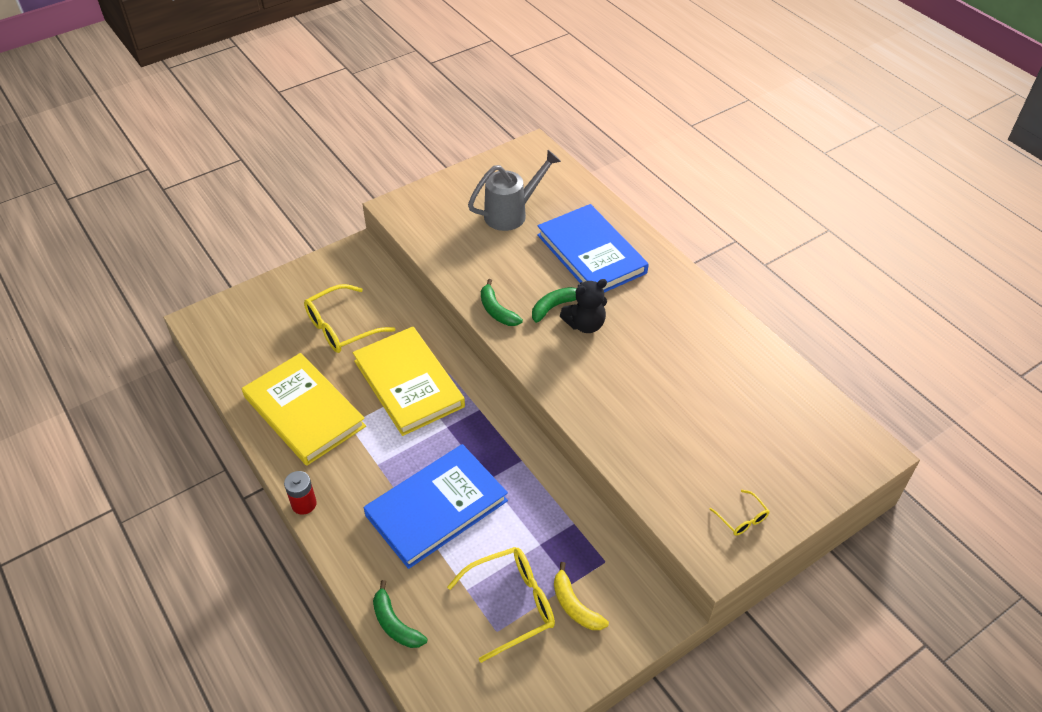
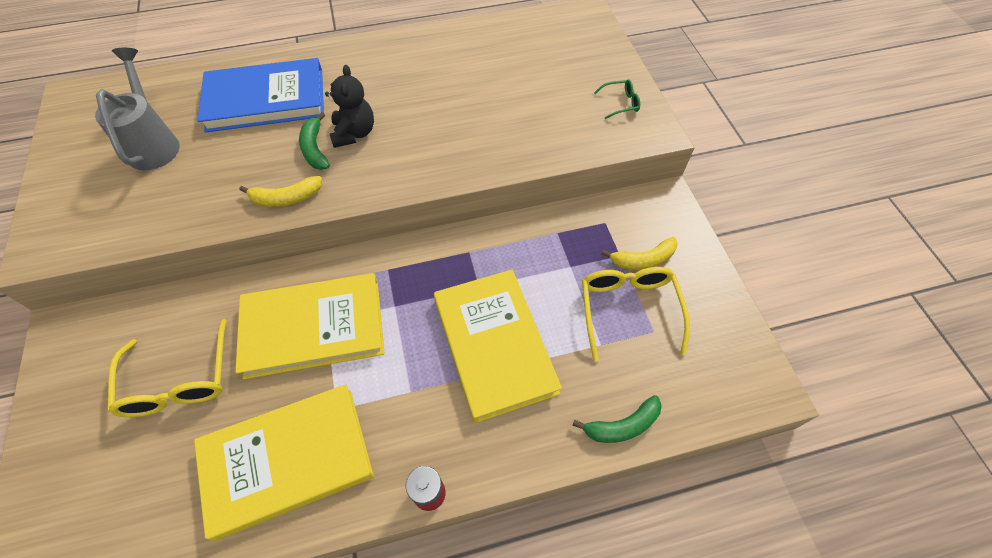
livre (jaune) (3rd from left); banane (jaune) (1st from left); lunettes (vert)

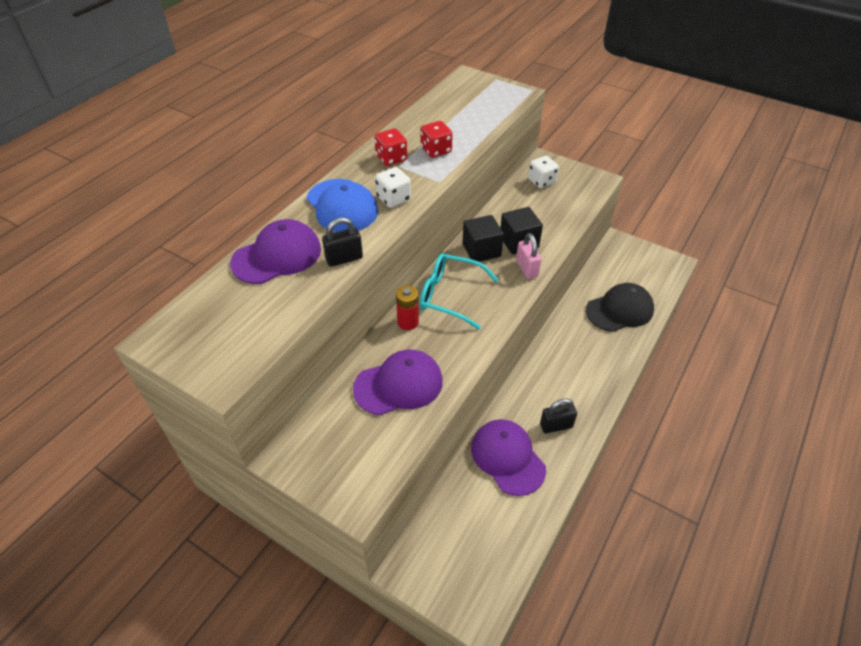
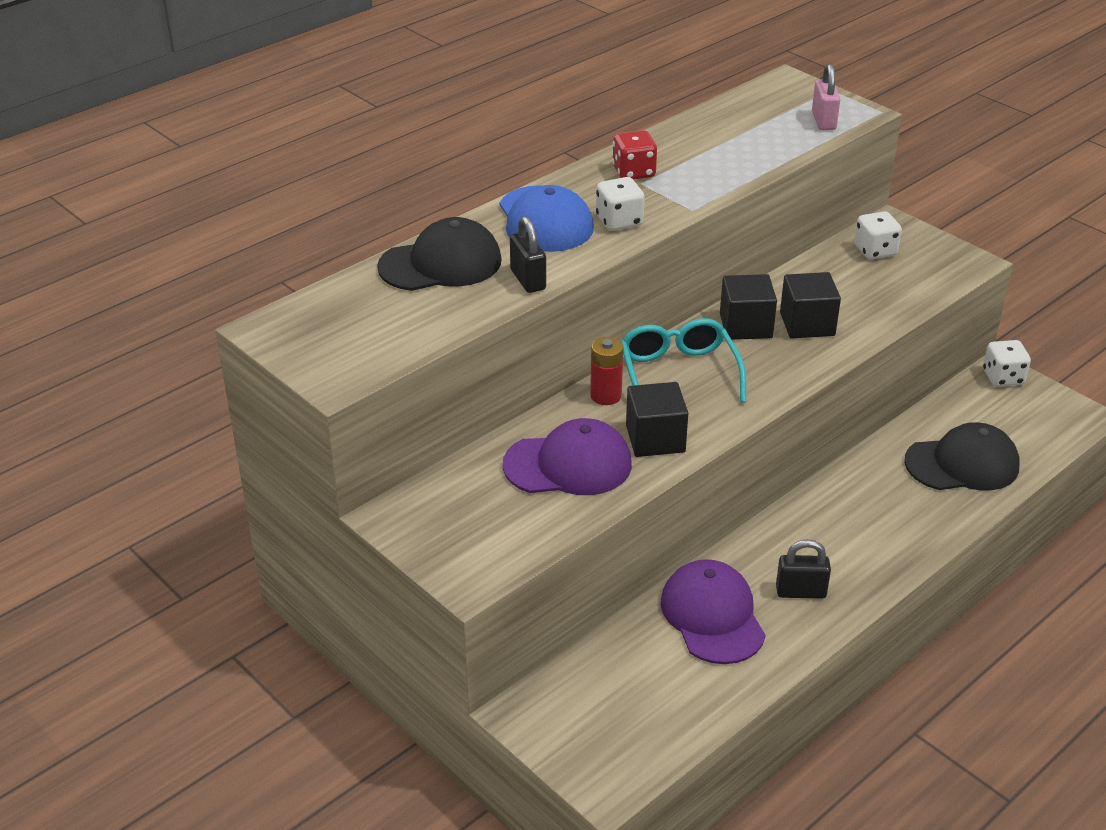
dé (rouge) (2nd from left in the first image); cube (noir) (1st from left); dé (blanc) (3rd from left); cadenas (rose); casquette (noir) (1st from left); cadenas (noir) (1st from left); lunettes (turquoise)

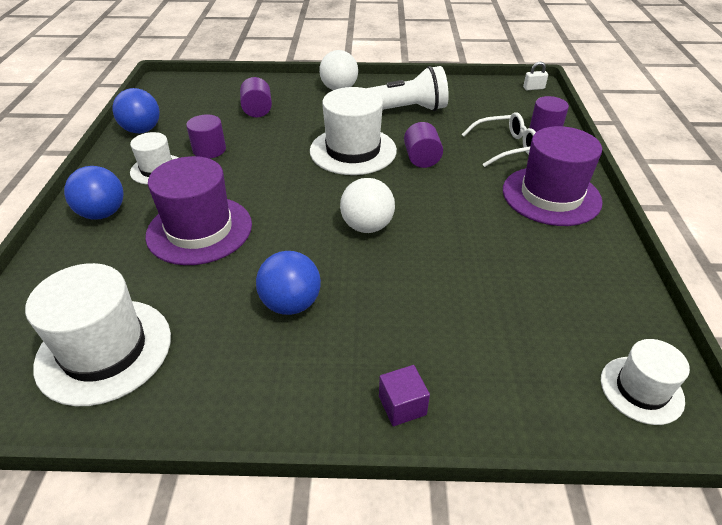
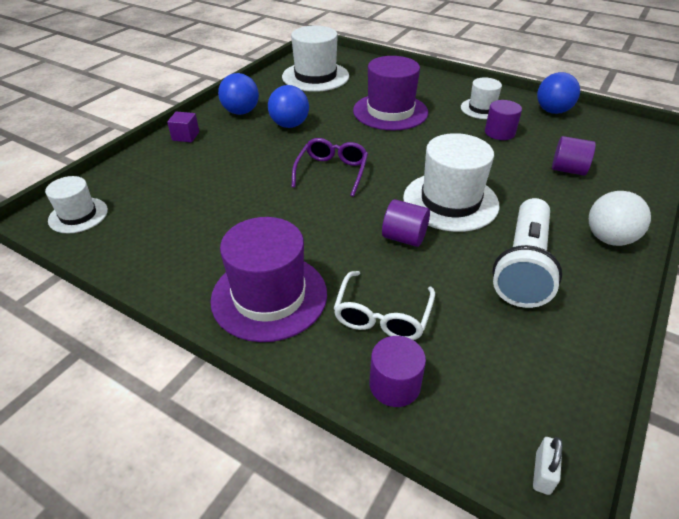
balle (bleu) (1st from left); lunettes (violet)

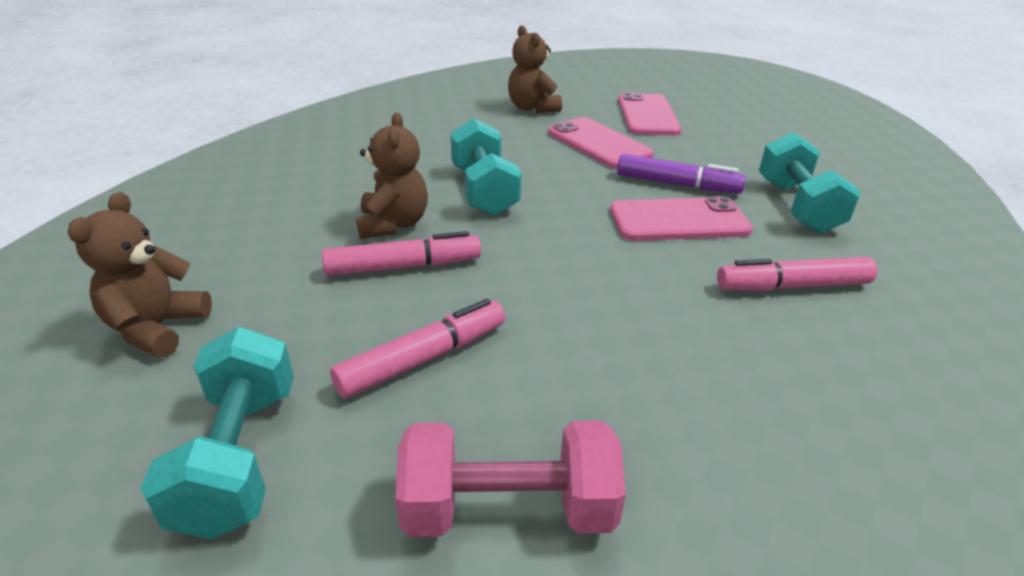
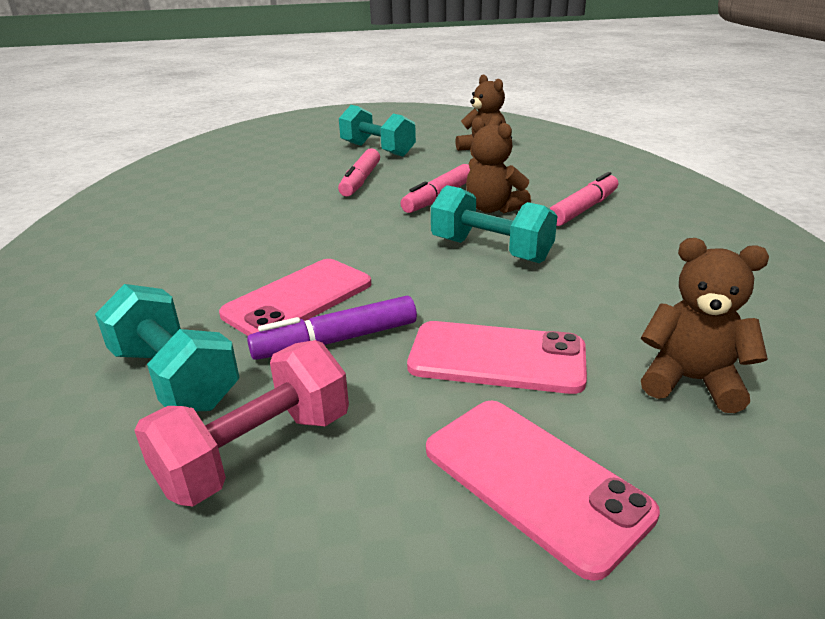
haltère (rose); feutre (rose) (3rd from left)

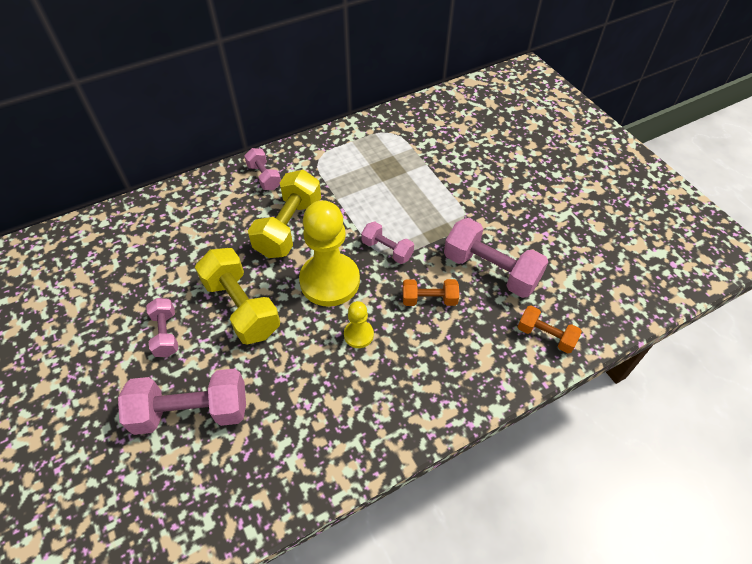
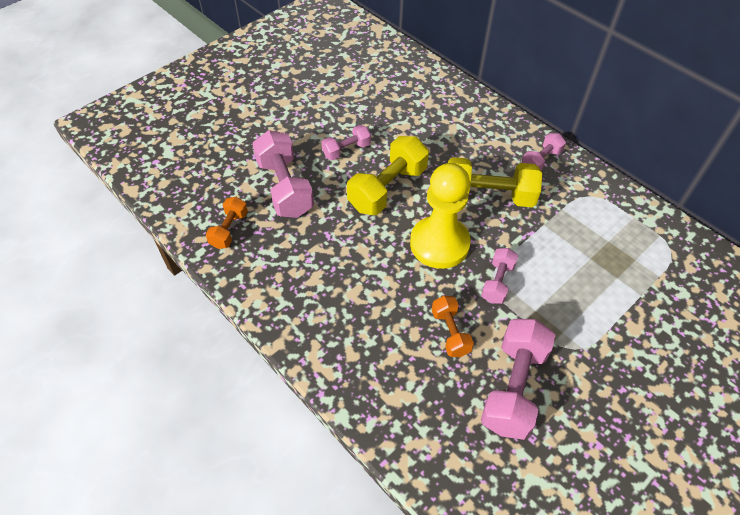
pion (jaune) (2nd from left in the first image); haltère (orange) (1st from left)

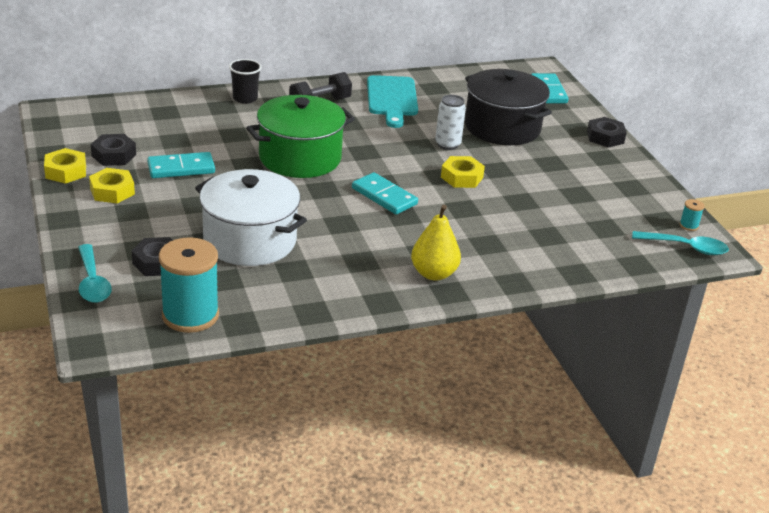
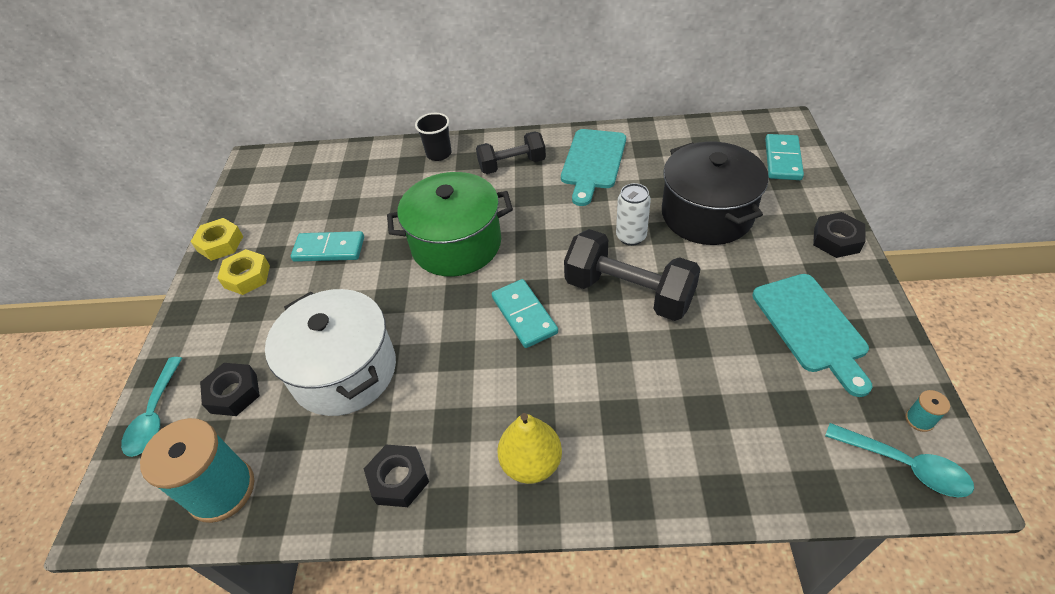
planche à découper (turquoise) (2nd from left); écrou (noir) (2nd from left); haltère (noir) (2nd from left)

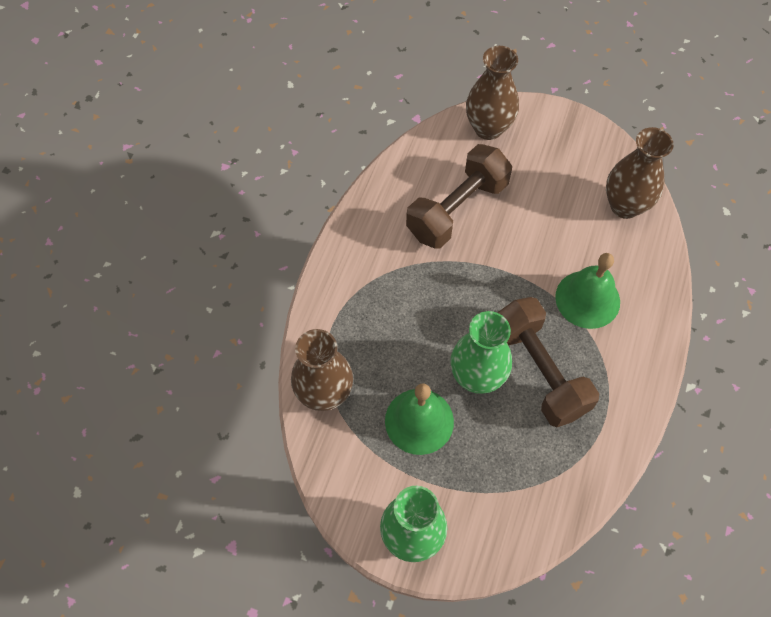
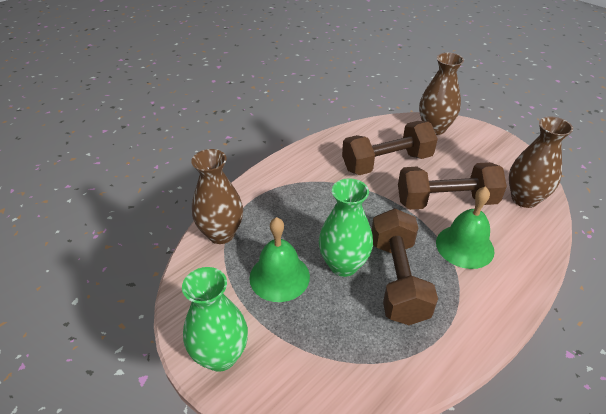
haltère (marron) (3rd from left)

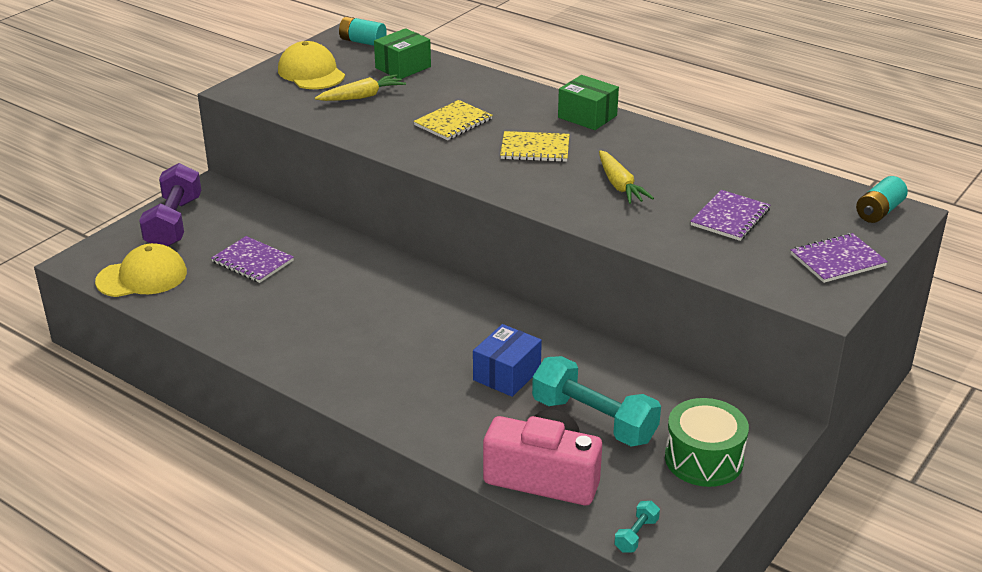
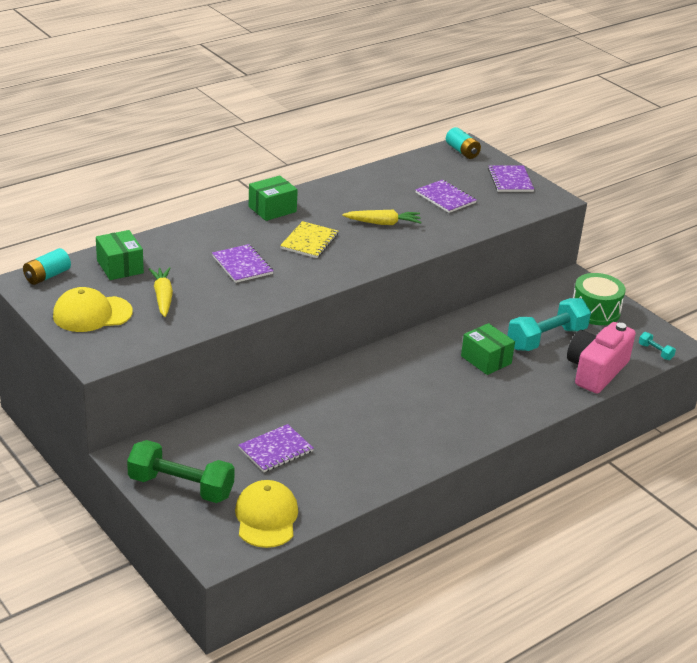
haltère (vert); carnet (violet) (1st from left); boîte (vert) (3rd from left)

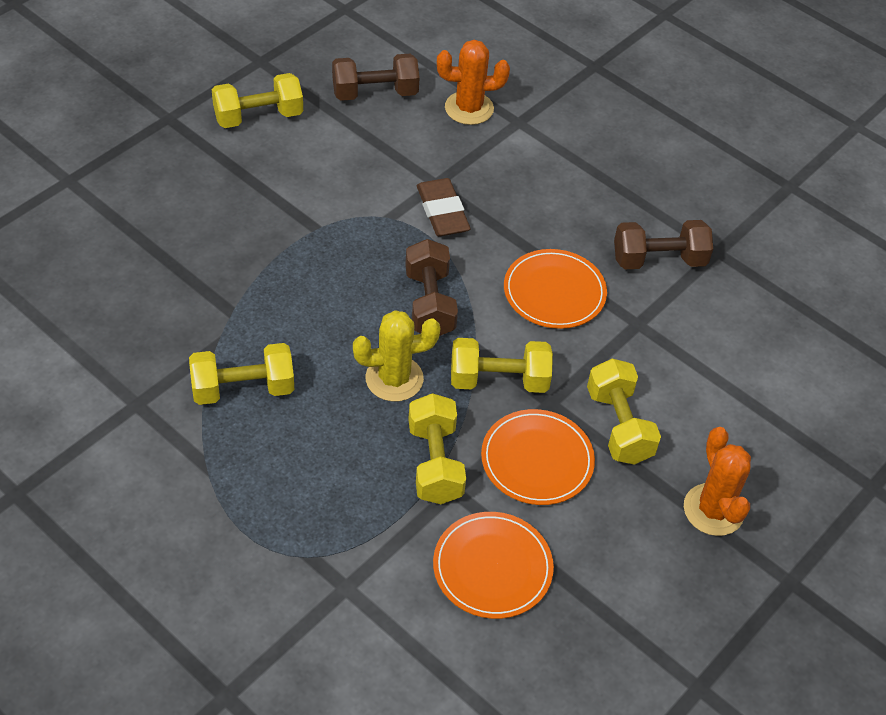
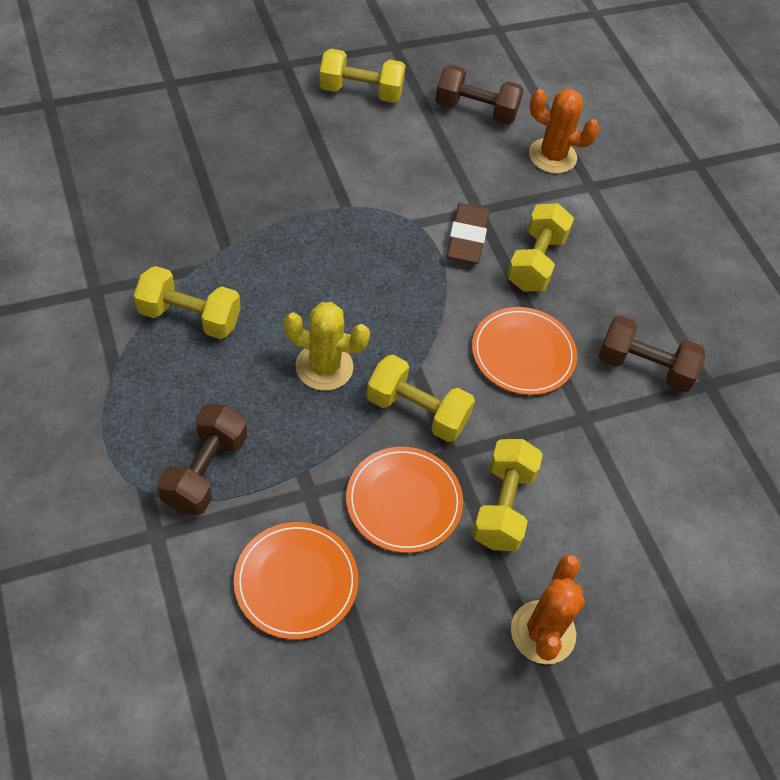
haltère (marron) (1st from left); haltère (jaune) (5th from left)

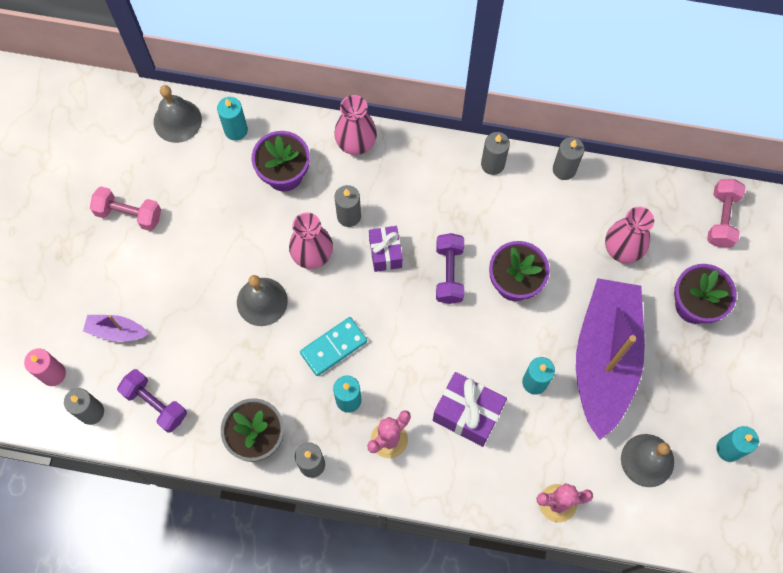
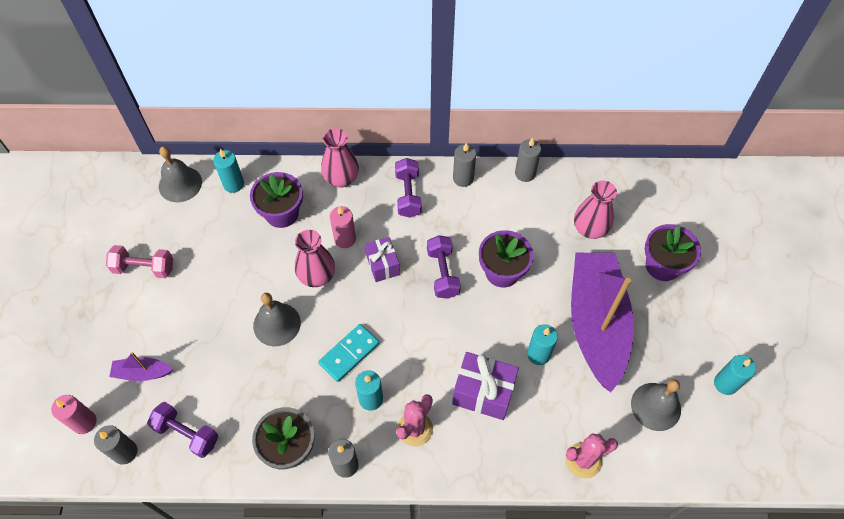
haltère (rose) (2nd from left in the first image); haltère (violet) (2nd from left); bougie (rose) (2nd from left)

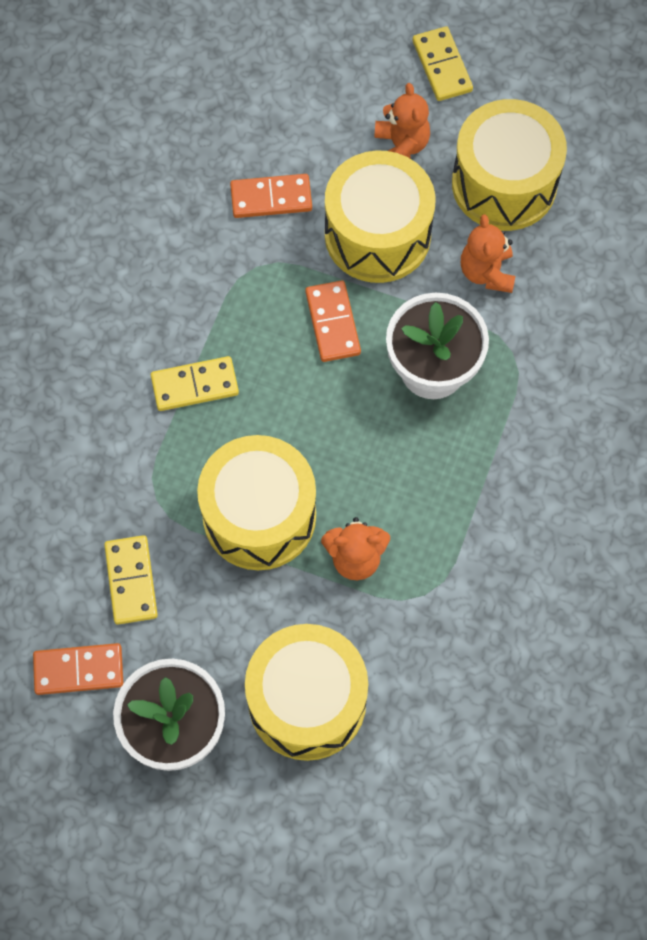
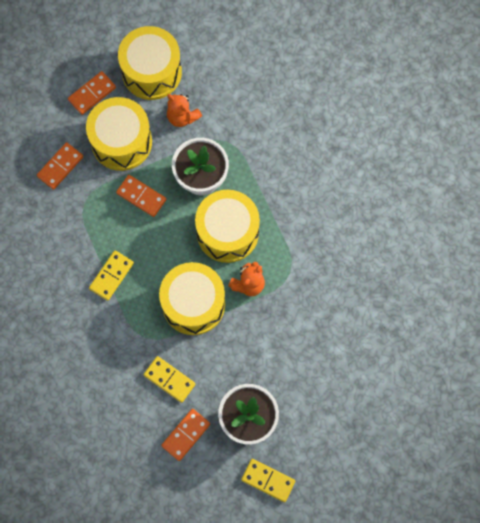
tambour (jaune) (4th from left); domino (jaune) (3rd from left); domino (orange) (2nd from left)

